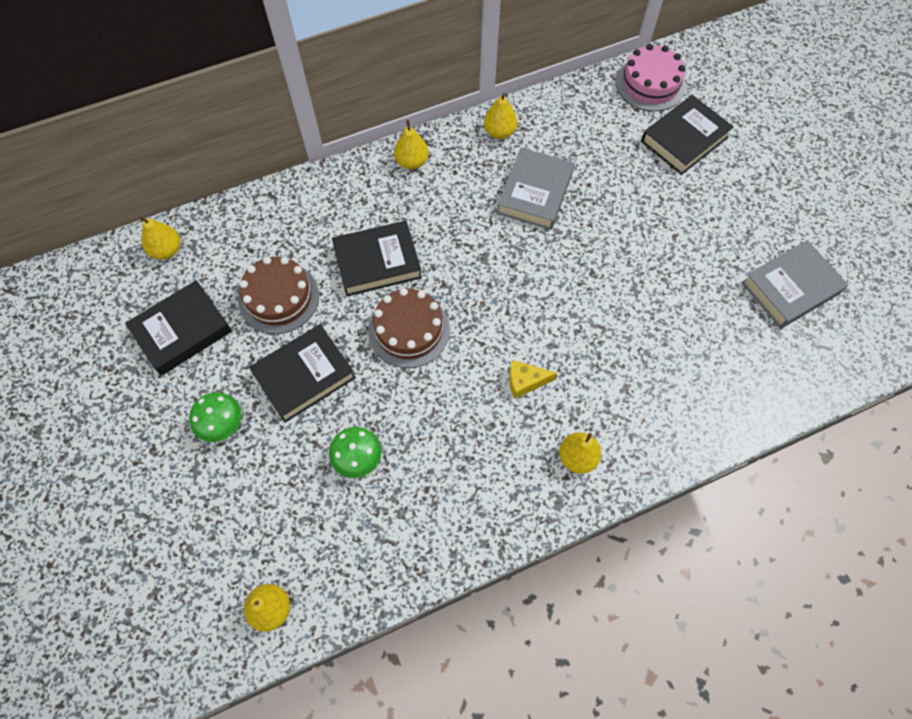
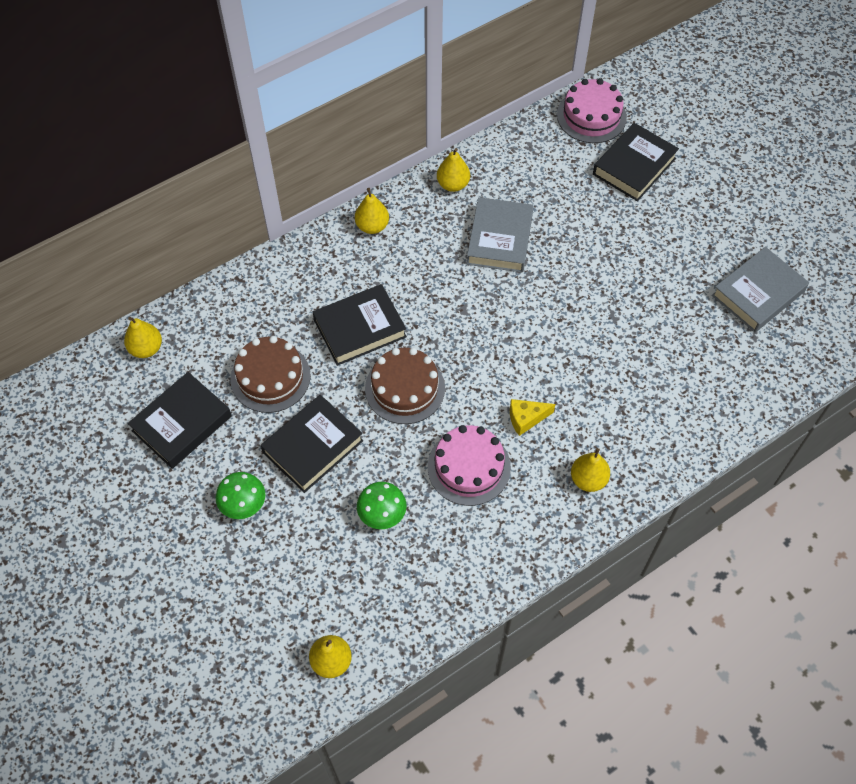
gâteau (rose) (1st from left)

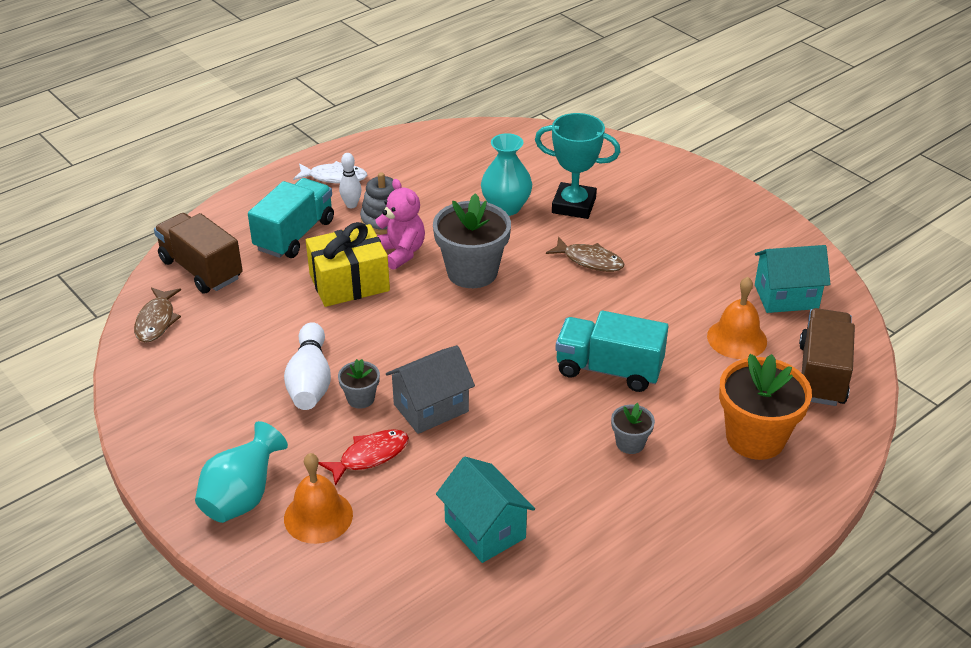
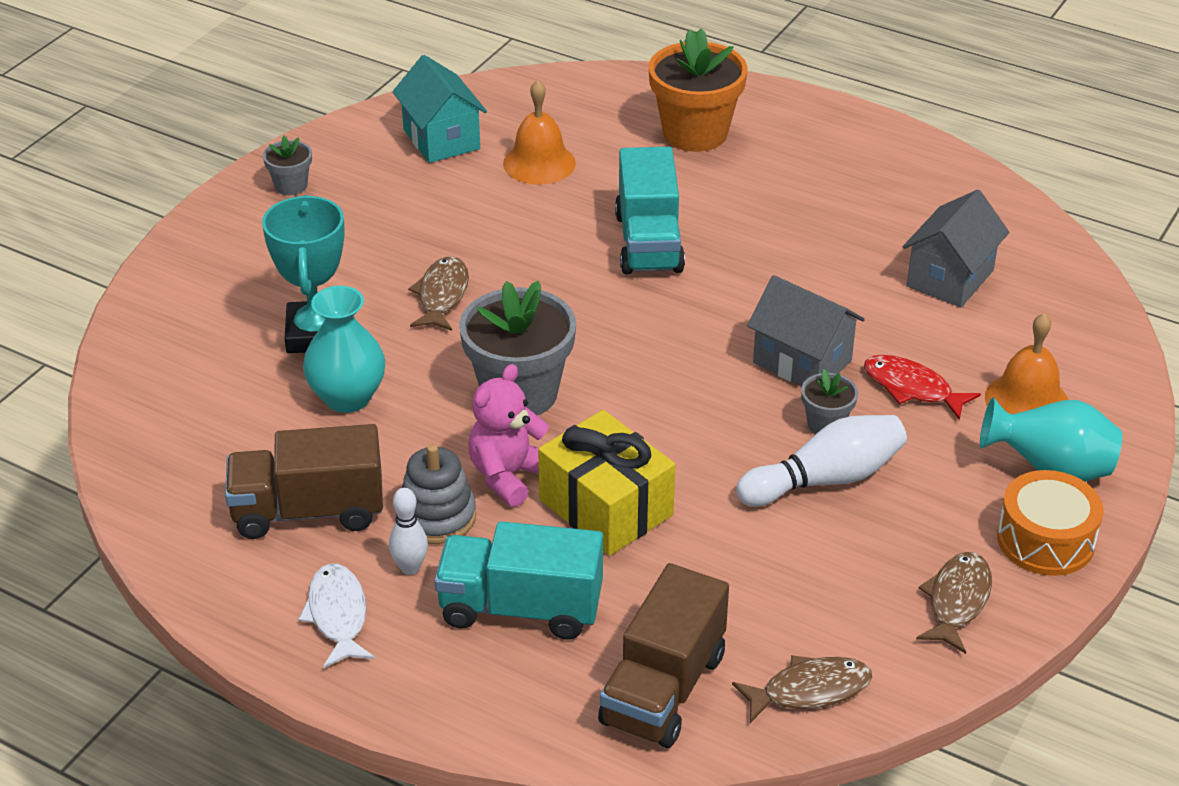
poisson (marron) (3rd from left); tambour (orange); pot de fleurs (gris) (1st from left); camion (marron) (1st from left); maison (gris) (2nd from left)

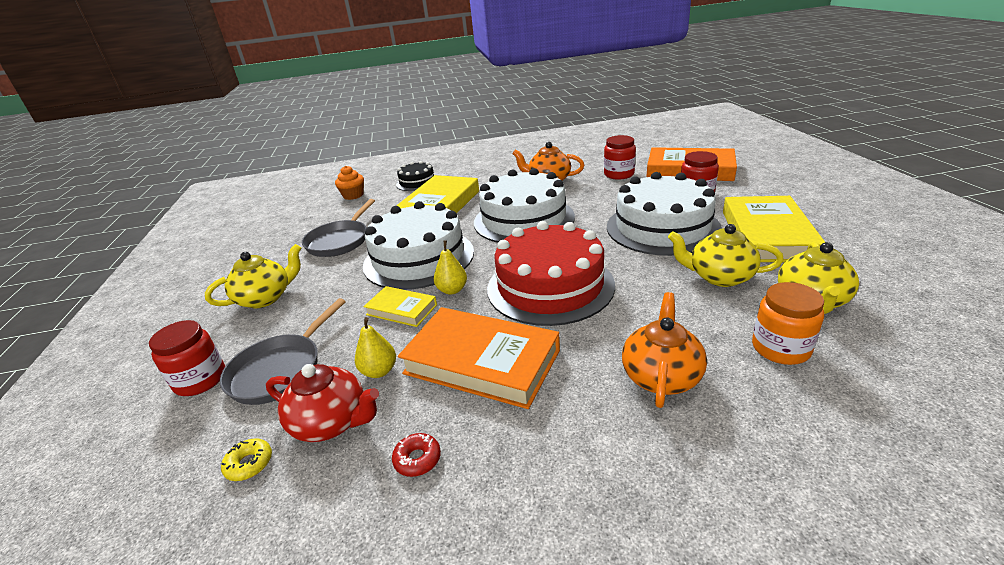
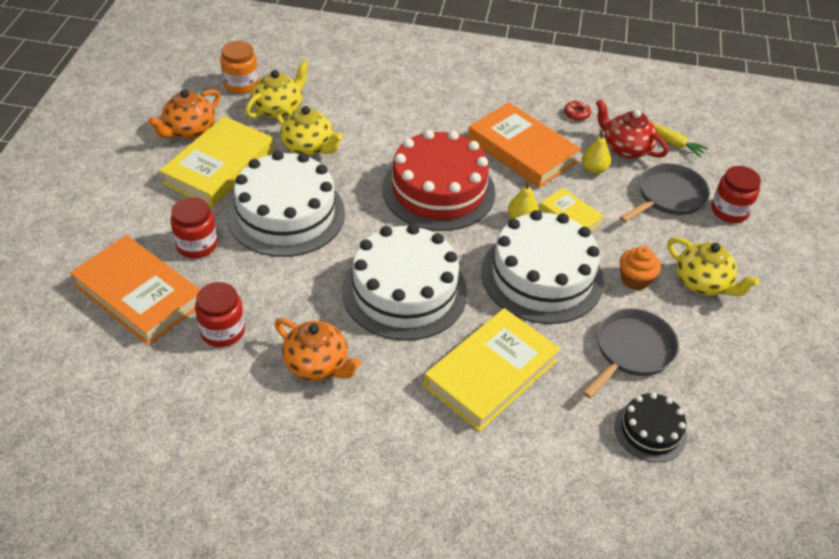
muffin (orange); gâteau (noir); théière (orange) (1st from left); bocal (orange); carotte (jaune); théière (jaune) (3rd from left)

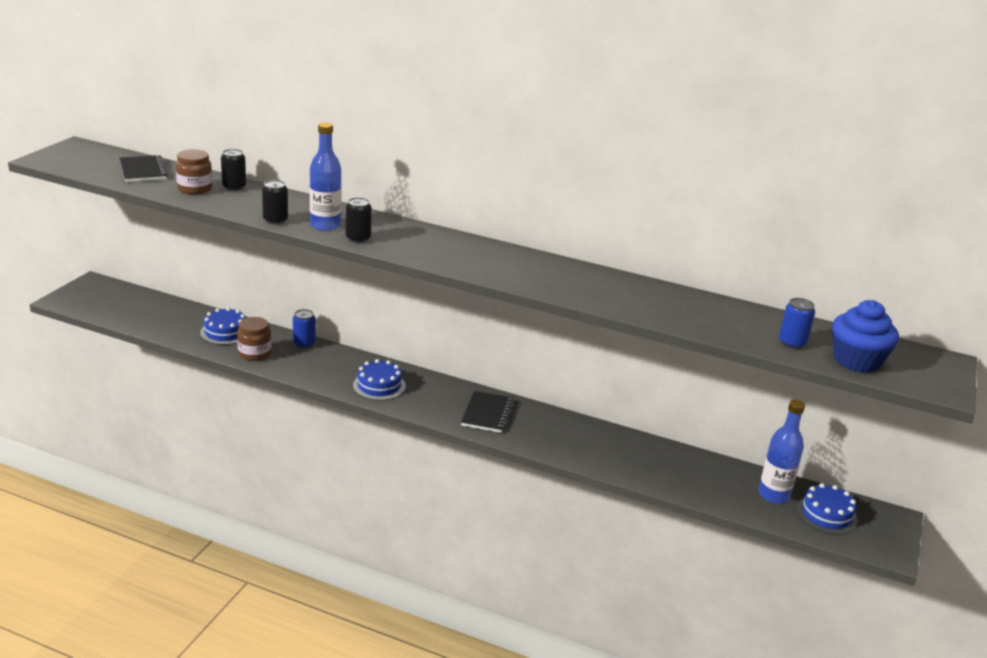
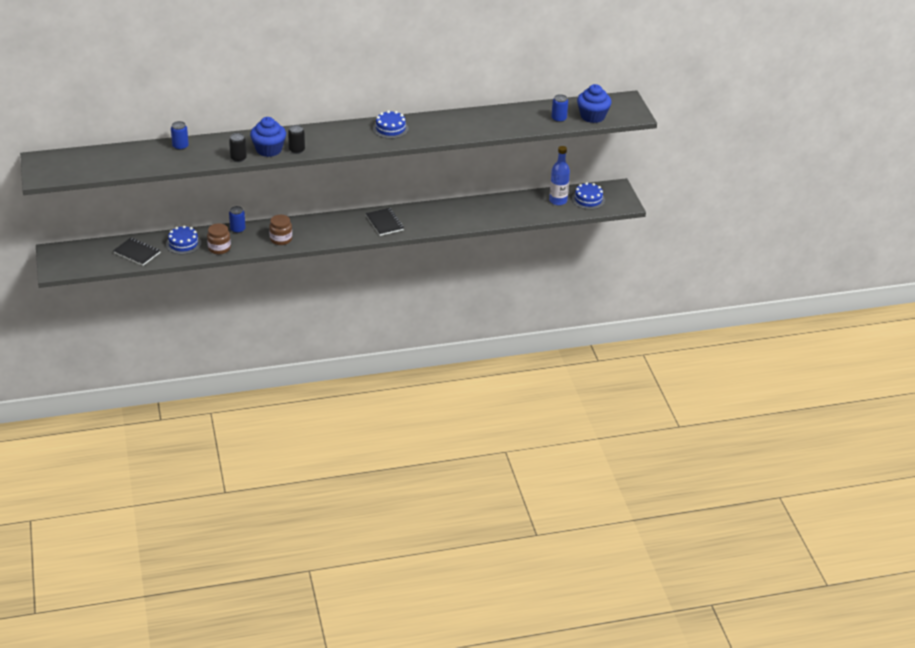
carnet (noir) (1st from left); bocal (marron) (2nd from left); gâteau (bleu) (2nd from left); muffin (bleu) (1st from left); canette (bleu) (1st from left)

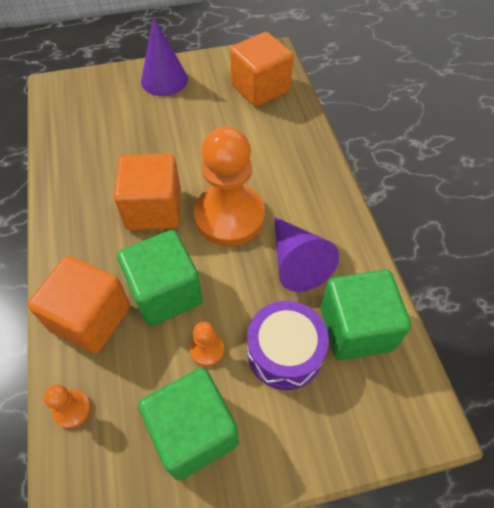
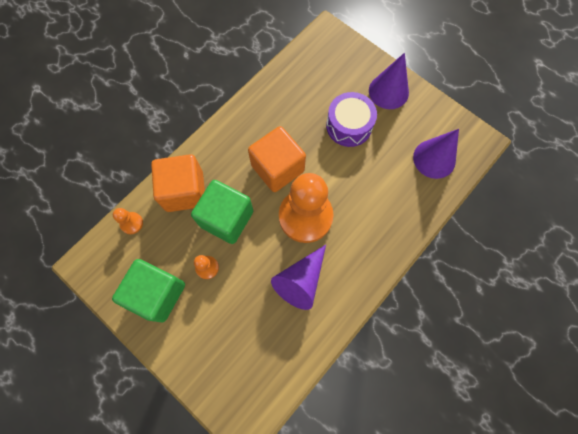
cube (vert) (3rd from left in the first image); tambour (violet); cône (violet) (3rd from left)

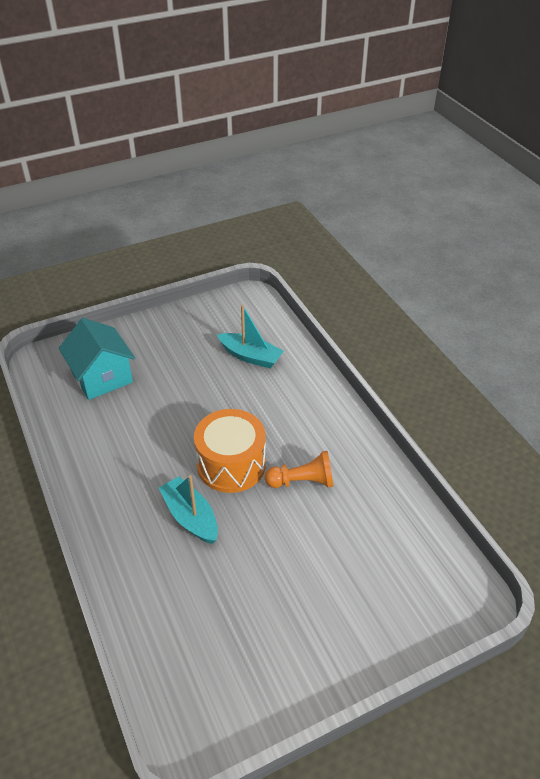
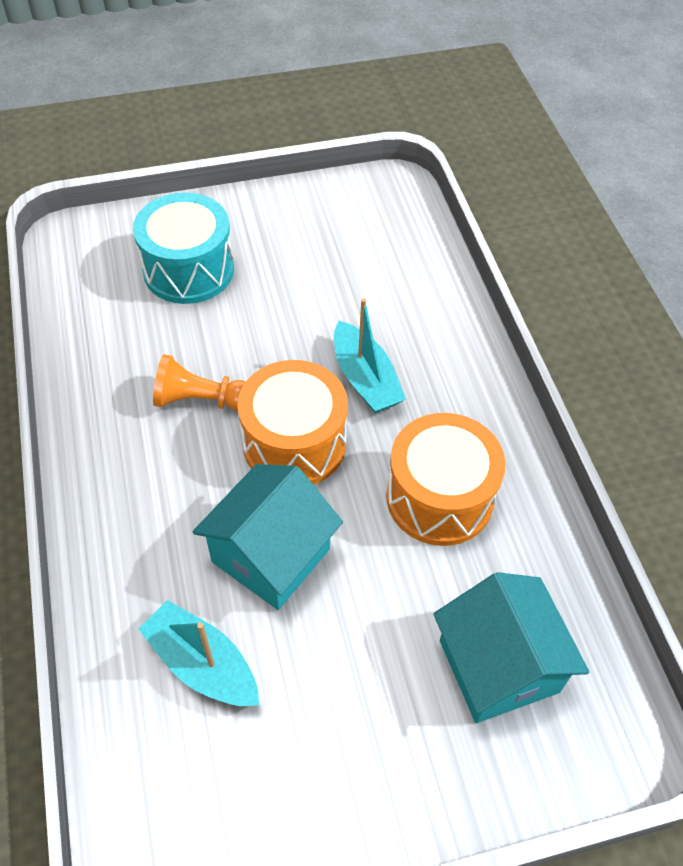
tambour (turquoise); maison (turquoise) (1st from left); tambour (orange) (2nd from left)

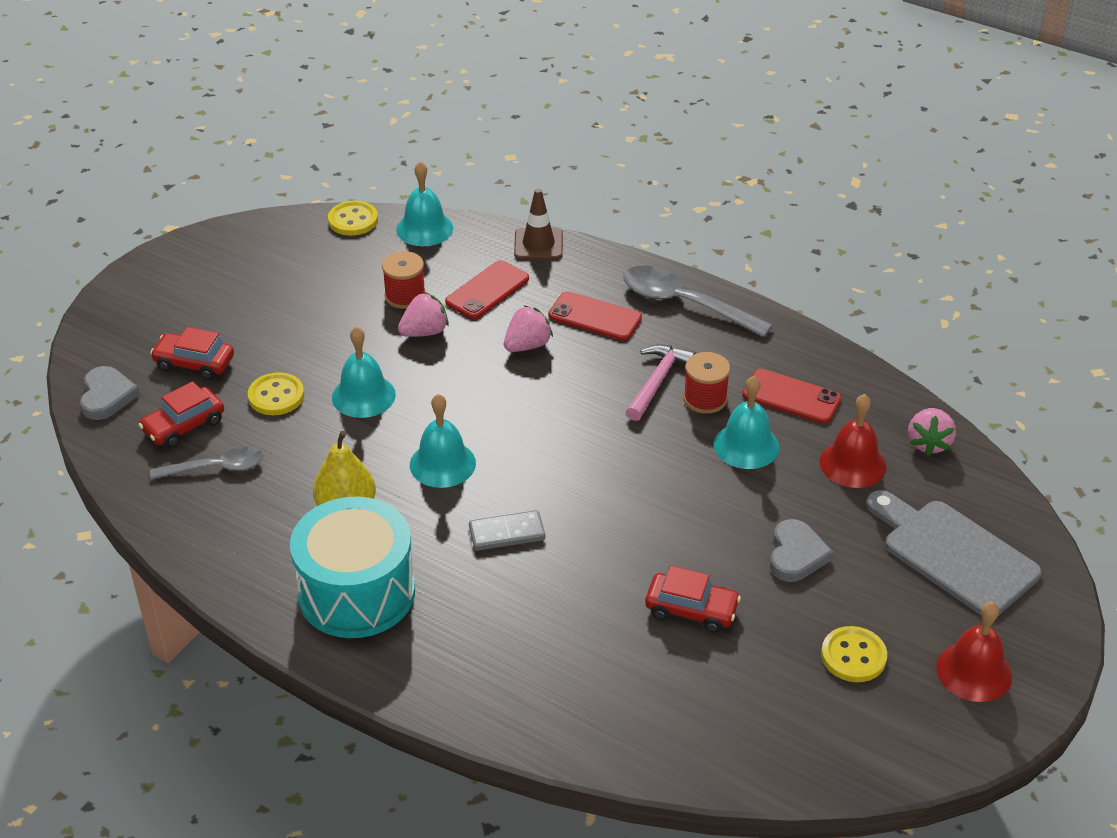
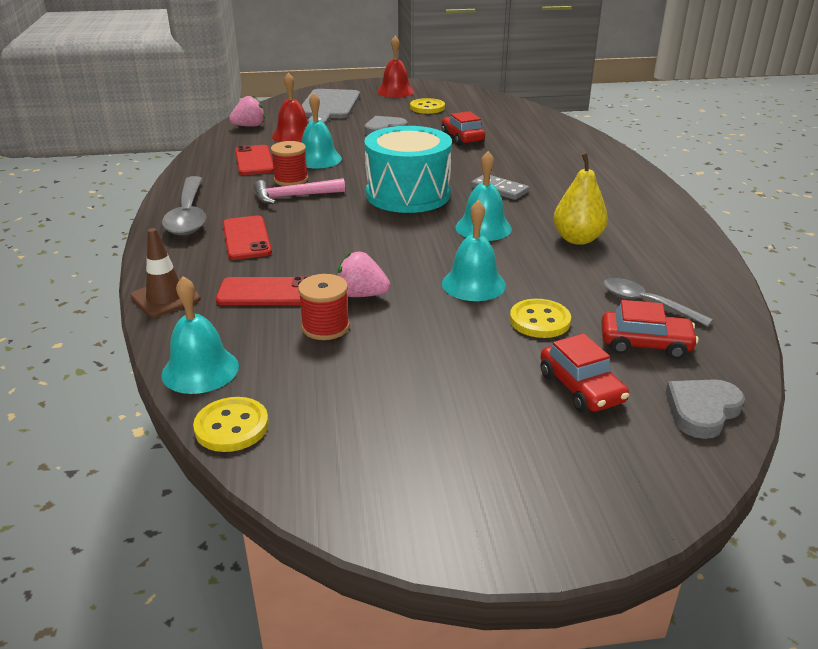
fraise (rose) (2nd from left in the first image); tambour (turquoise)

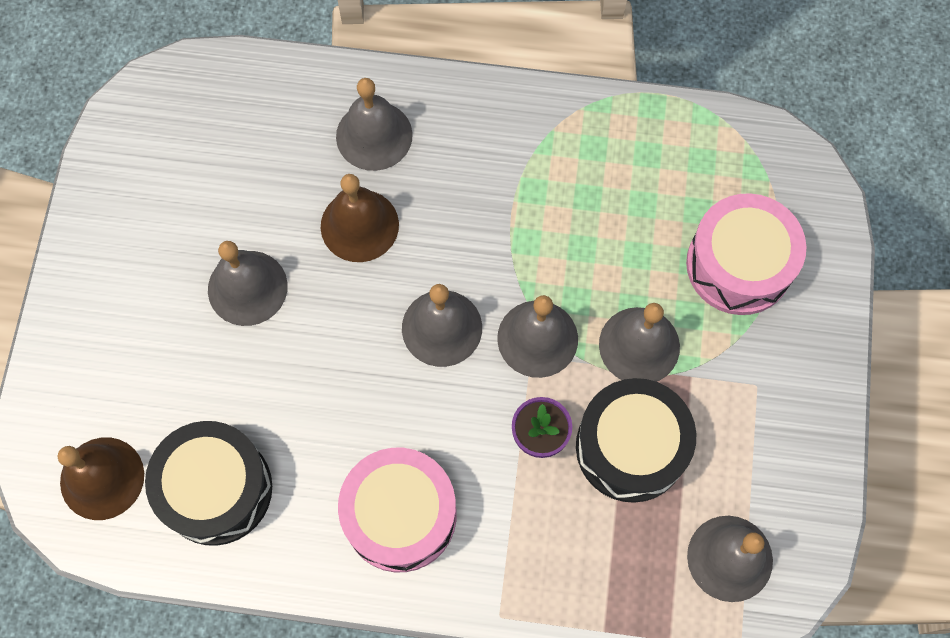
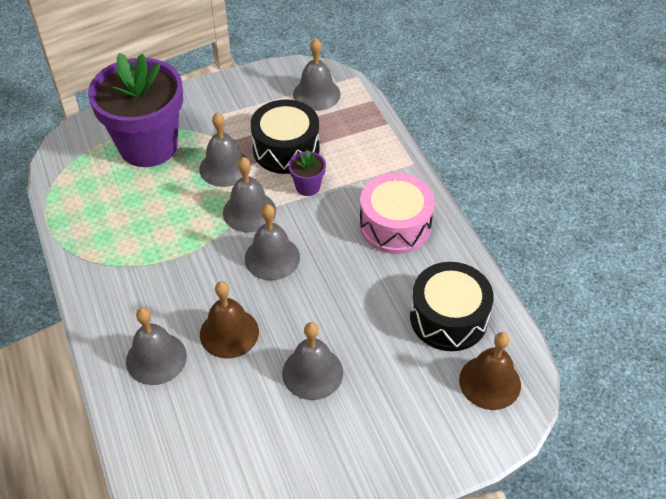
pot de fleurs (violet) (1st from left)

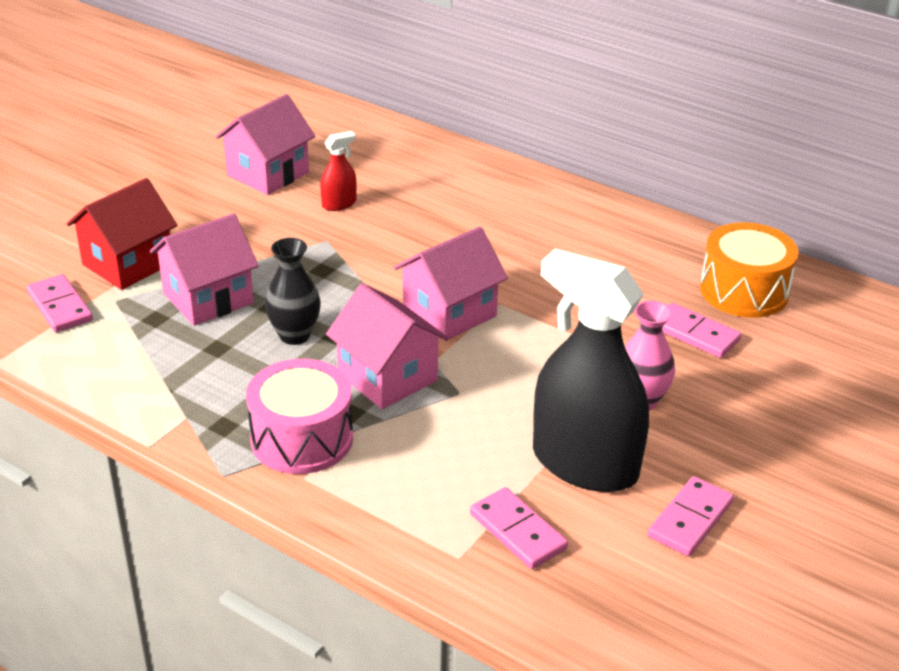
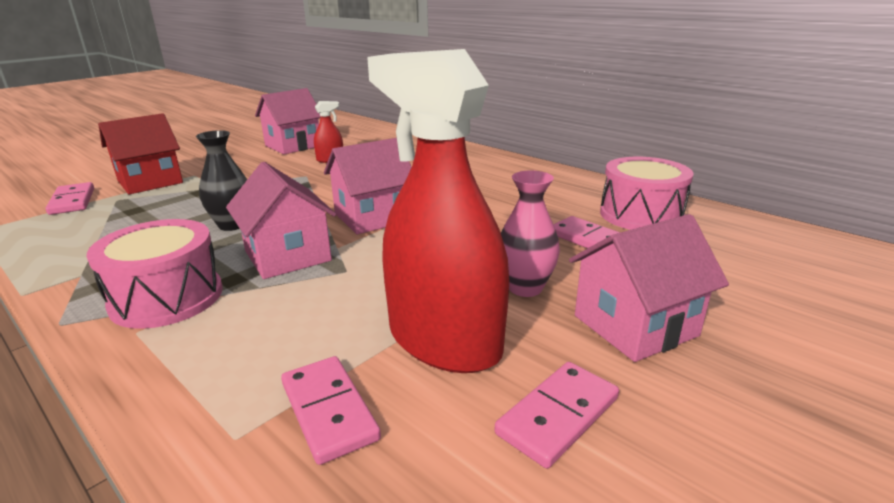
maison (rose) (4th from left); vaporisateur (rouge) (2nd from left); tambour (rose) (2nd from left)

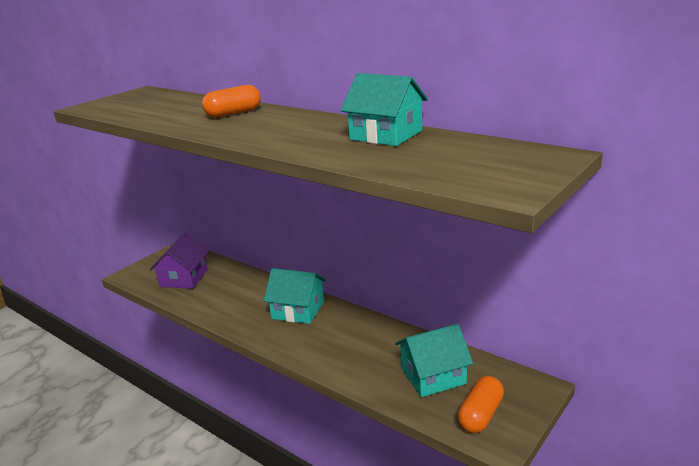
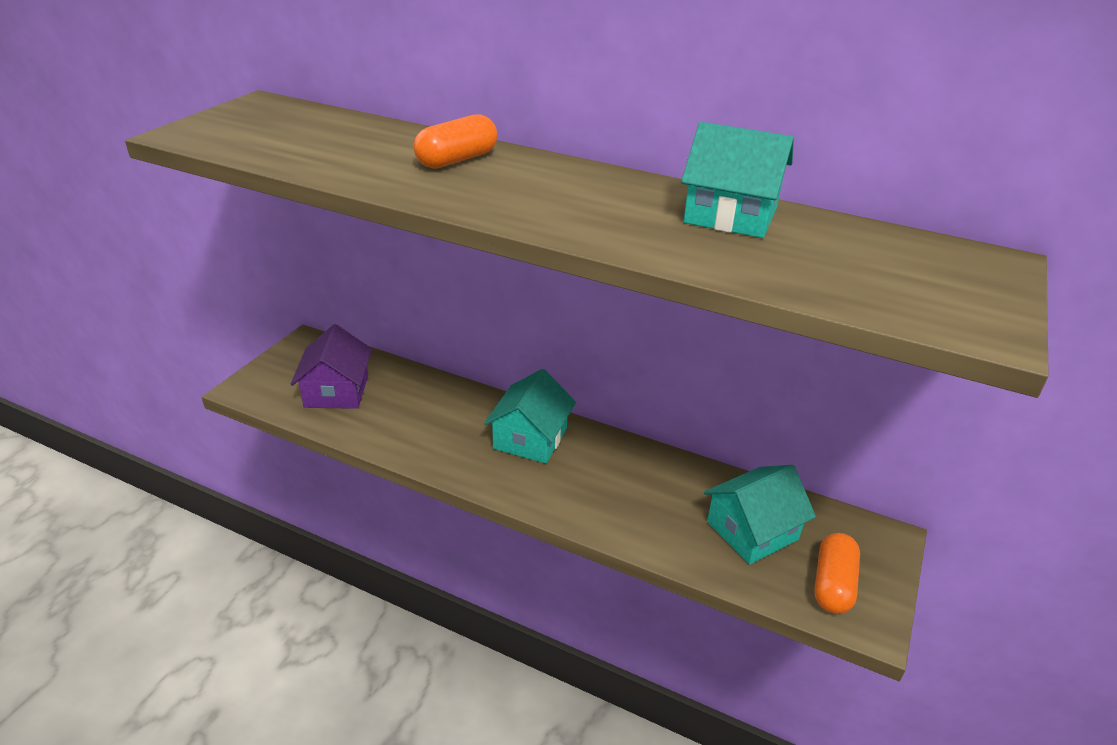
maison (turquoise) (1st from left)

